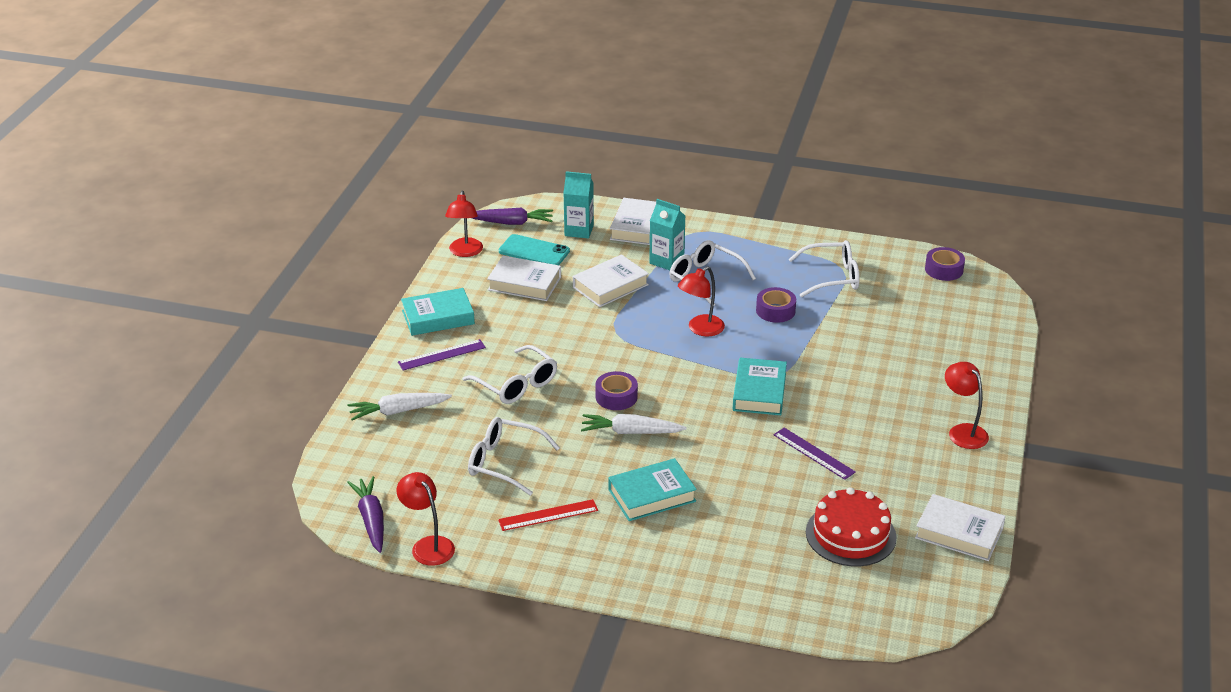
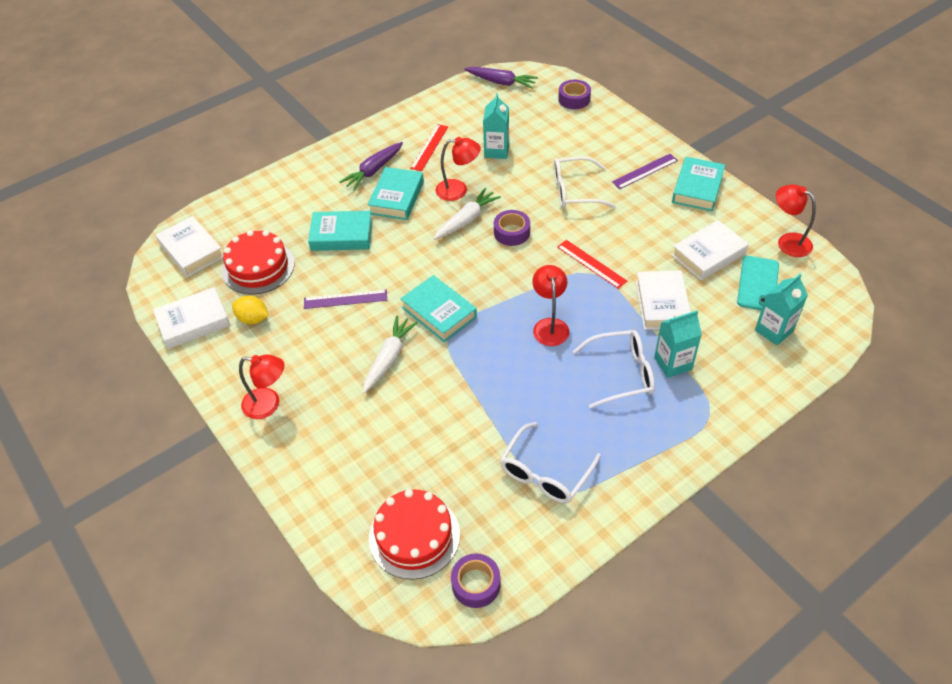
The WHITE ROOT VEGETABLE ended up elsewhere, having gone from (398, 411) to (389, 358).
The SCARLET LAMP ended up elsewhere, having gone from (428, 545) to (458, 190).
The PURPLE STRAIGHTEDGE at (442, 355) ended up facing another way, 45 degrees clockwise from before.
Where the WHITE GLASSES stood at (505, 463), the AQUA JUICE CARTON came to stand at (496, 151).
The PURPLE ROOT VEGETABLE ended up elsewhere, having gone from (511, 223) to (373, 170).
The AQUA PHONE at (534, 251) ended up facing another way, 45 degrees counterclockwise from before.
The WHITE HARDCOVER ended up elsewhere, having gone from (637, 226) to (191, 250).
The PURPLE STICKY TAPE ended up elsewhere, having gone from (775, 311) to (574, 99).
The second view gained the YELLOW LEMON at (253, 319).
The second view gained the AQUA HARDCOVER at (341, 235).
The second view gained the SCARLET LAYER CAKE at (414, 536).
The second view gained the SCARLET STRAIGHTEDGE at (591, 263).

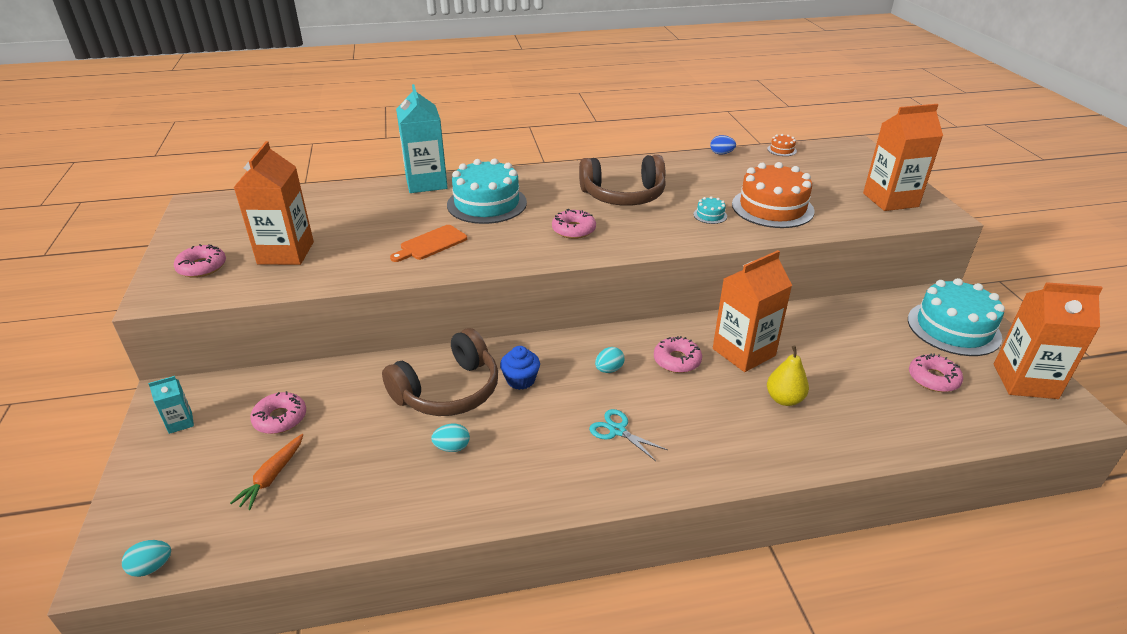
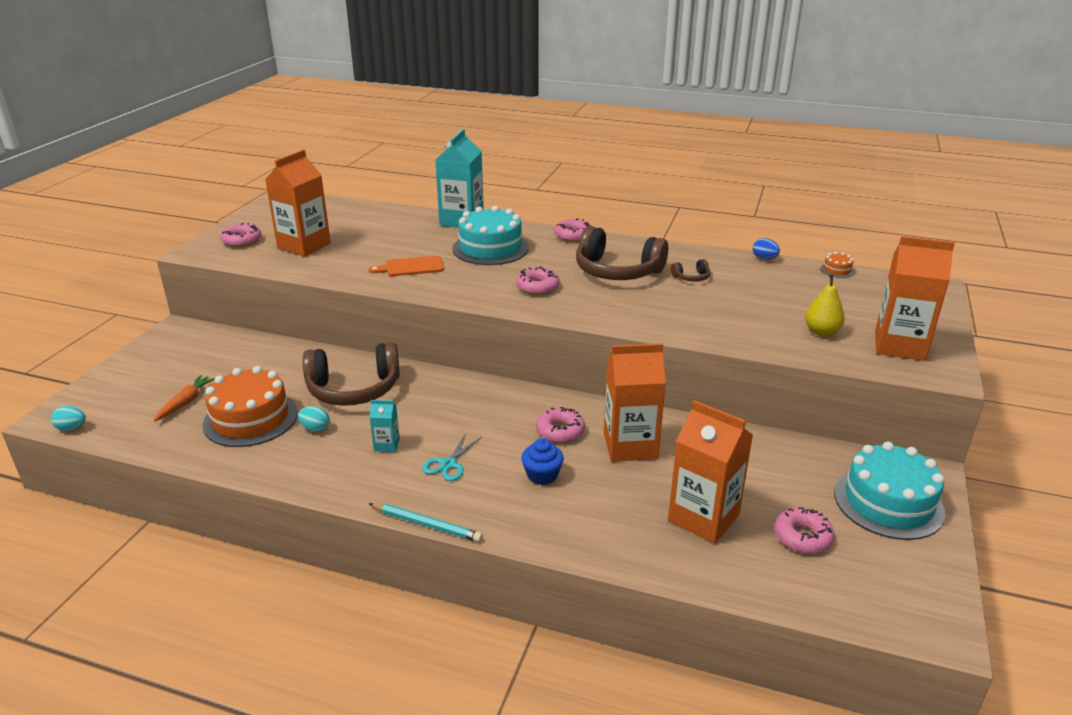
The AQUA JUICE CARTON ended up elsewhere, having gone from (180, 422) to (387, 445).
The ORANGE ROOT VEGETABLE at (272, 476) ended up facing another way, 150 degrees clockwise from before.
The ROSY DONUT ended up elsewhere, having gone from (280, 418) to (573, 235).
The COBALT FAIRY CAKE ended up elsewhere, having gone from (520, 380) to (542, 475).
The AQUA SCISSORS at (617, 430) ended up facing another way, 135 degrees counterclockwise from before.
The second view lost the AQUA TOY EGG at (609, 369).
The second view lost the AQUA LAYER CAKE at (710, 215).
The ORANGE LAYER CAKE ended up elsewhere, having gone from (772, 208) to (250, 418).
The YELLOW PEAR ended up elsewhere, having gone from (784, 399) to (821, 332).
The ORANGE JUICE CARTON ended up elsewhere, having gone from (1025, 381) to (703, 518).
The second view gained the AQUA LEAD PENCIL at (427, 524).
The second view gained the DARK BROWN HEADPHONES at (691, 277).

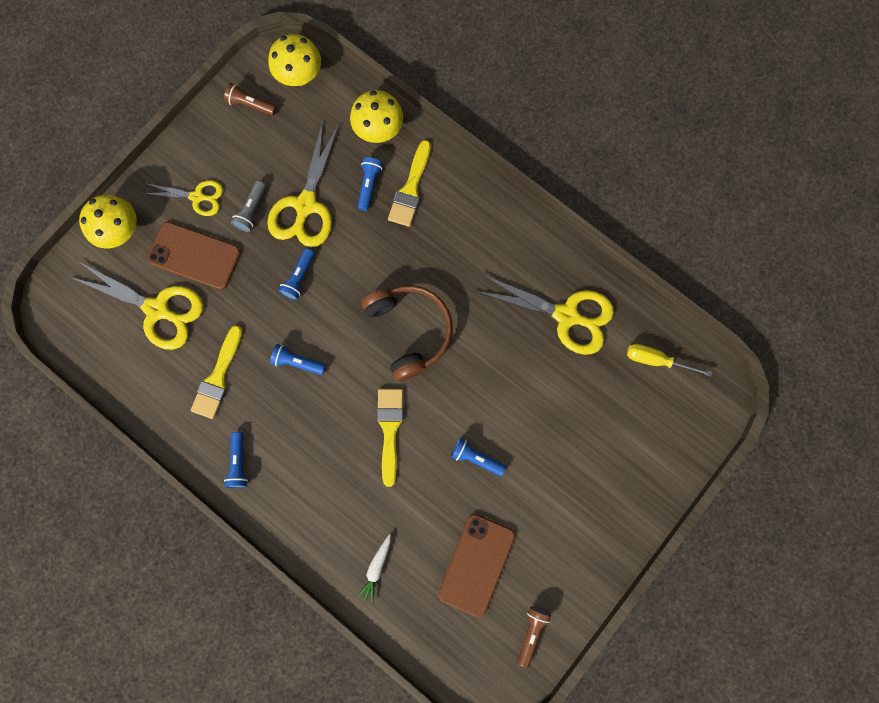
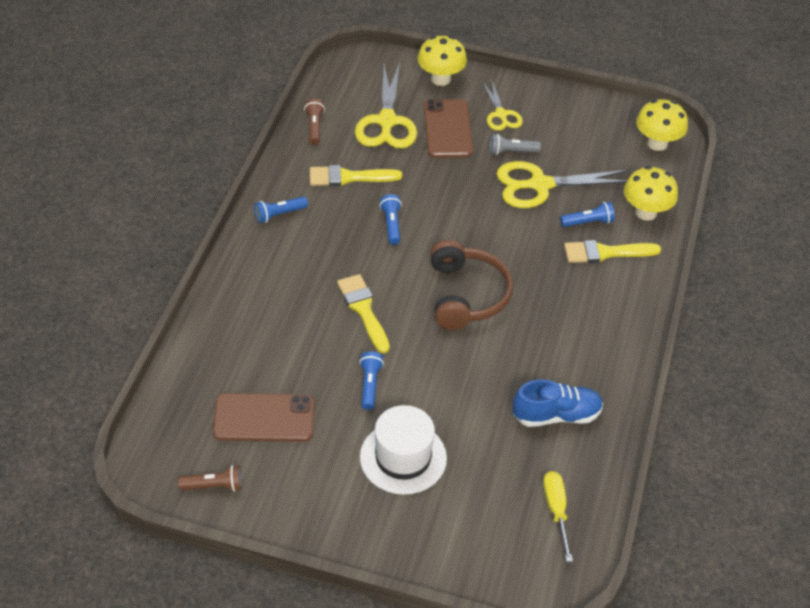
The DARK BROWN POCKET TORCH ended up elsewhere, having gone from (250, 105) to (314, 127).
The second view lost the COBALT POCKET TORCH at (299, 278).
The second view lost the WHITE ROOT VEGETABLE at (376, 568).
The DARK BROWN HEADPHONES at (410, 331) ended up facing another way, 45 degrees counterclockwise from before.
The YELLOW BRUSH at (390, 429) ended up facing another way, 90 degrees counterclockwise from before.
Where the YELLOW SCISSORS stood at (566, 316), the COBALT SNEAKER came to stand at (556, 415).
The second view gained the WHITE TOP HAT at (403, 457).

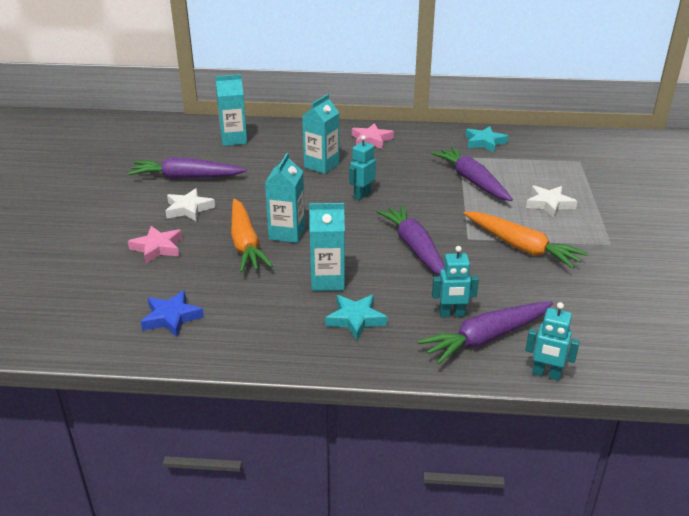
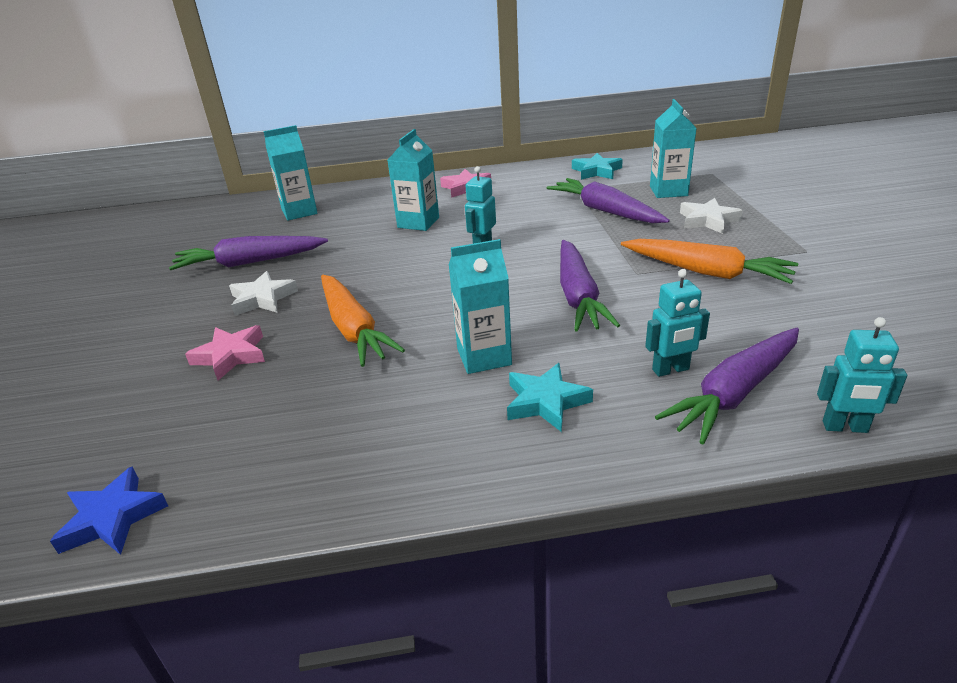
The COBALT FIVE-POINTED STAR ended up elsewhere, having gone from (171, 317) to (112, 518).
The AQUA JUICE CARTON ended up elsewhere, having gone from (287, 233) to (668, 191).
The PURPLE ROOT VEGETABLE at (415, 248) ended up facing another way, 150 degrees counterclockwise from before.

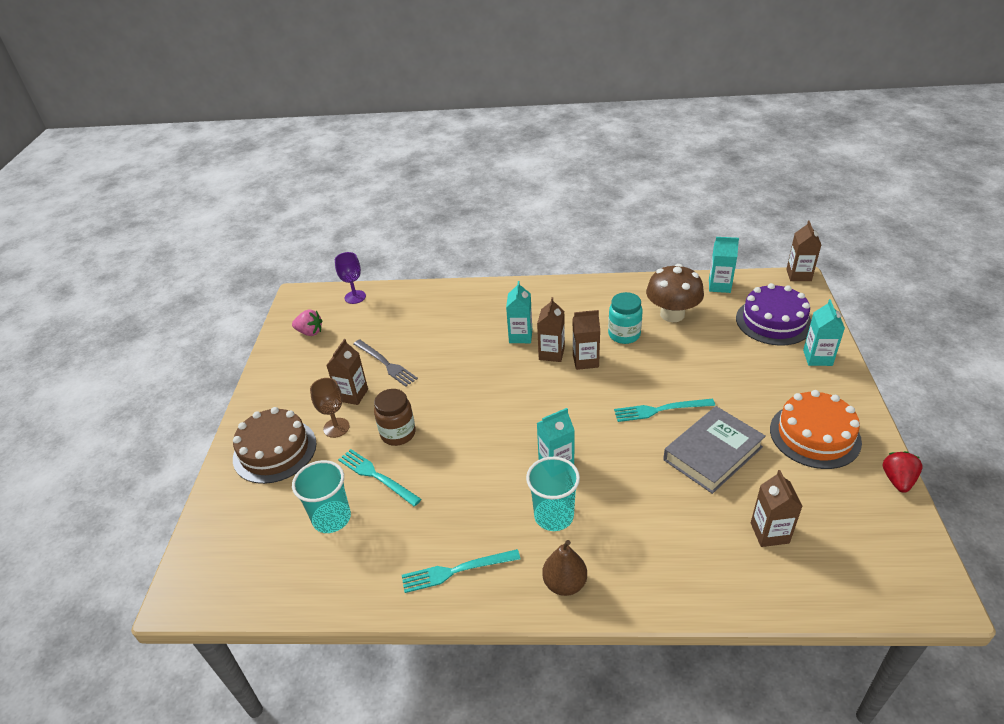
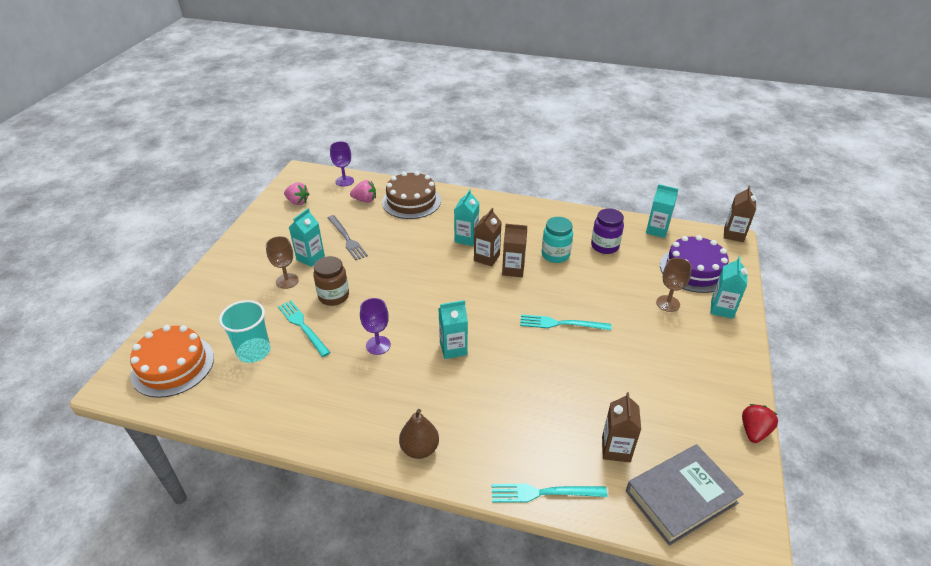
The DARK BROWN LAYER CAKE ended up elsewhere, having gone from (275, 450) to (411, 201).
What was the DARK BROWN JUICE CARTON at (352, 395) turned into the AQUA JUICE CARTON at (310, 258).
The AQUA DINNER FORK ended up elsewhere, having gone from (456, 571) to (543, 493).
The second view lost the AQUA BEAKER at (554, 516).
Where the DARK BROWN FUNGUS stood at (672, 314), the PURPLE PRESERVE JAR came to stand at (604, 246).
The GREY HARDCOVER ended up elsewhere, having gone from (712, 453) to (681, 497).
The ORANGE LAYER CAKE ended up elsewhere, having gone from (814, 435) to (173, 365).
The second view gained the ROSY TOY STRAWBERRY at (365, 200).
The second view gained the PURPLE WINE GLASS at (378, 345).
The second view gained the DARK BROWN WINE GLASS at (668, 303).

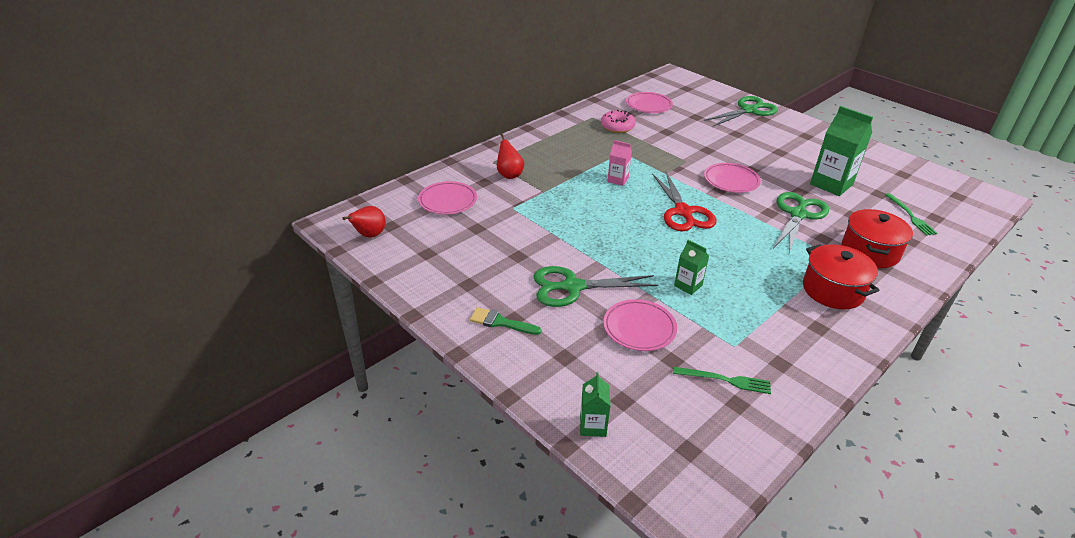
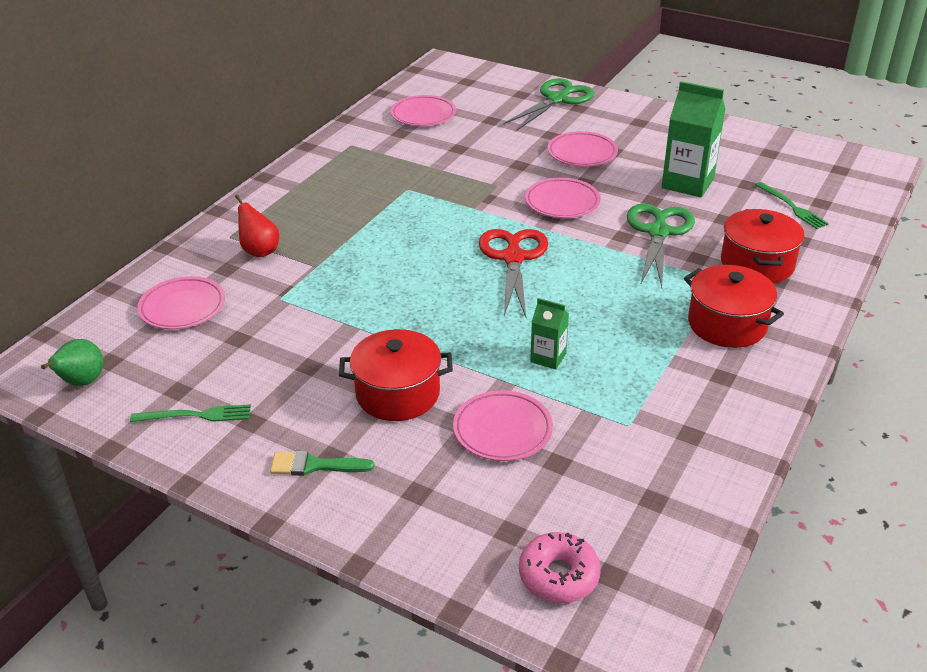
What was the SCARLET PEAR at (369, 235) turned into the EMERALD PEAR at (82, 382).
Where the EMERALD SCISSORS stood at (572, 287), the SCARLET STOCKPOT came to stand at (398, 393).
The second view lost the EMERALD JUICE CARTON at (593, 426).
The ROSY DONUT ended up elsewhere, having gone from (617, 127) to (558, 575).
The second view lost the ROSY JUICE CARTON at (618, 180).
The SCARLET SCISSORS at (683, 212) ended up facing another way, 150 degrees counterclockwise from before.
The EMERALD DINNER FORK ended up elsewhere, having gone from (725, 380) to (196, 415).
The second view gained the ROSY DINNER PLATE at (582, 153).

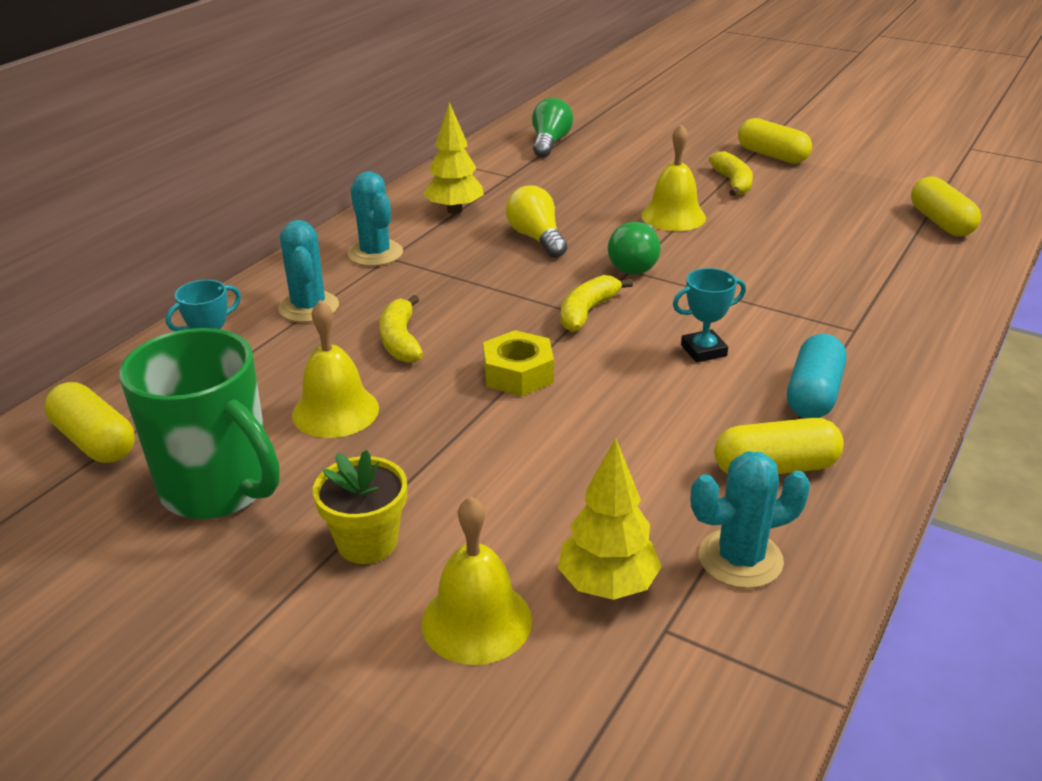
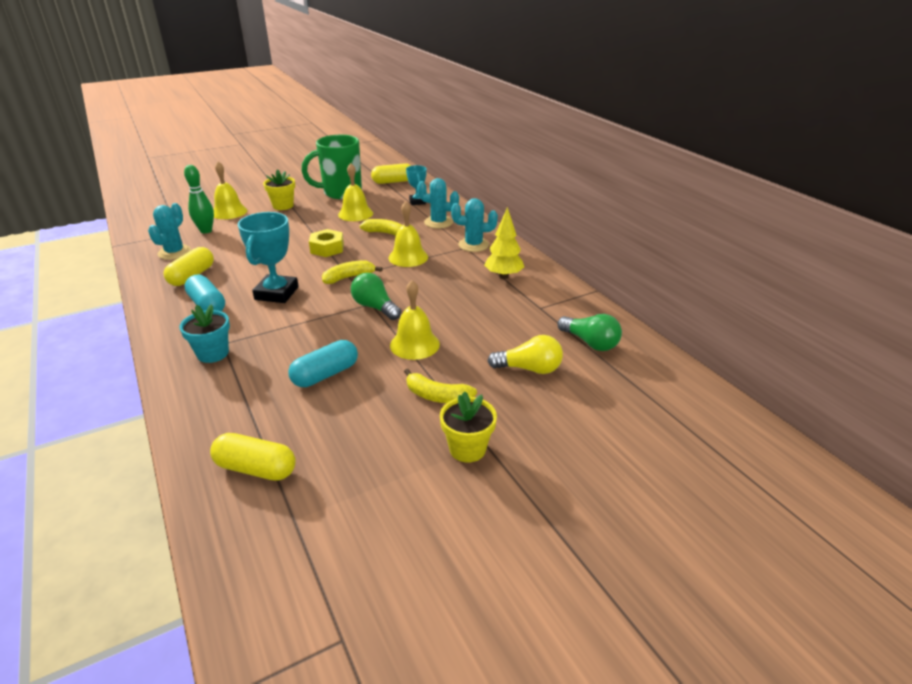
The YELLOW LIGHTBULB ended up elsewhere, having gone from (536, 238) to (529, 369).
Where the YELLOW TREE stood at (607, 585), the EMERALD TENPIN came to stand at (206, 231).
The YELLOW TOY BANANA at (587, 312) ended up facing another way, 90 degrees counterclockwise from before.
The size of the AQUA TROPHY at (703, 350) changed by a factor of 1.74.
Where the YELLOW PILL SHAPE stood at (772, 155), the YELLOW POTTED PLANT came to stand at (467, 449).
The second view gained the AQUA POTTED PLANT at (213, 353).
The second view gained the AQUA PILL SHAPE at (325, 374).
The second view gained the YELLOW SCHOOL BELL at (408, 257).

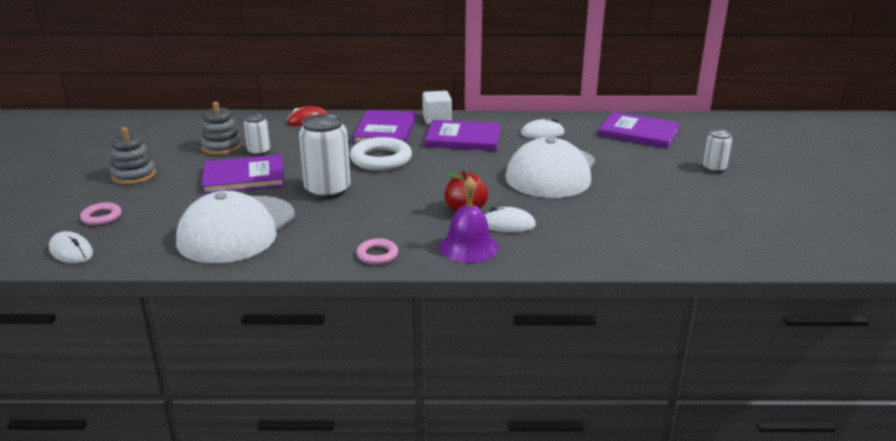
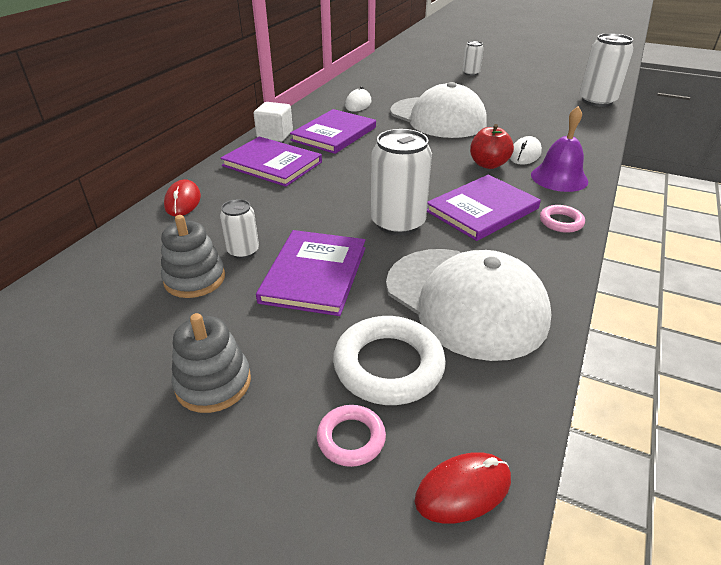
What was the WHITE MOUSE at (71, 251) turned into the SCARLET MOUSE at (463, 490).
The WHITE TORUS ended up elsewhere, having gone from (381, 159) to (388, 365).
The PURPLE HARDCOVER ended up elsewhere, having gone from (638, 133) to (482, 210).
The second view gained the WHITE TIN at (597, 101).

